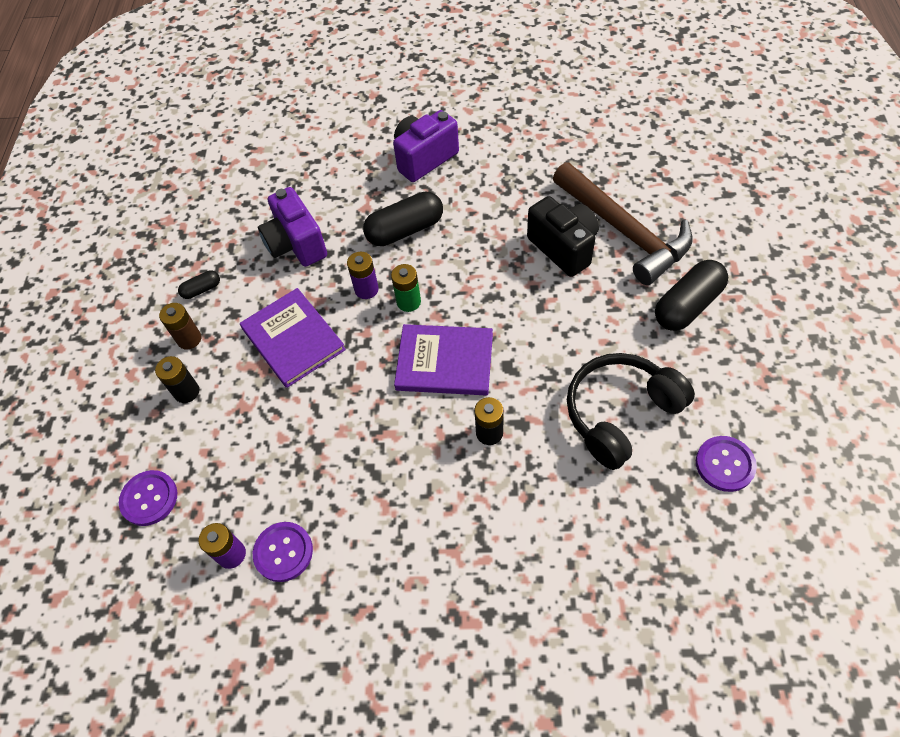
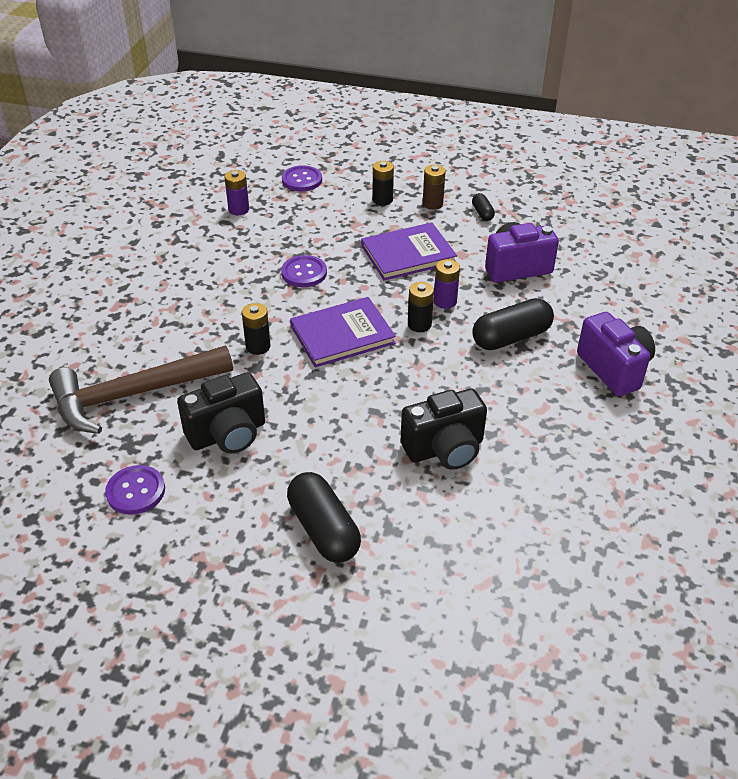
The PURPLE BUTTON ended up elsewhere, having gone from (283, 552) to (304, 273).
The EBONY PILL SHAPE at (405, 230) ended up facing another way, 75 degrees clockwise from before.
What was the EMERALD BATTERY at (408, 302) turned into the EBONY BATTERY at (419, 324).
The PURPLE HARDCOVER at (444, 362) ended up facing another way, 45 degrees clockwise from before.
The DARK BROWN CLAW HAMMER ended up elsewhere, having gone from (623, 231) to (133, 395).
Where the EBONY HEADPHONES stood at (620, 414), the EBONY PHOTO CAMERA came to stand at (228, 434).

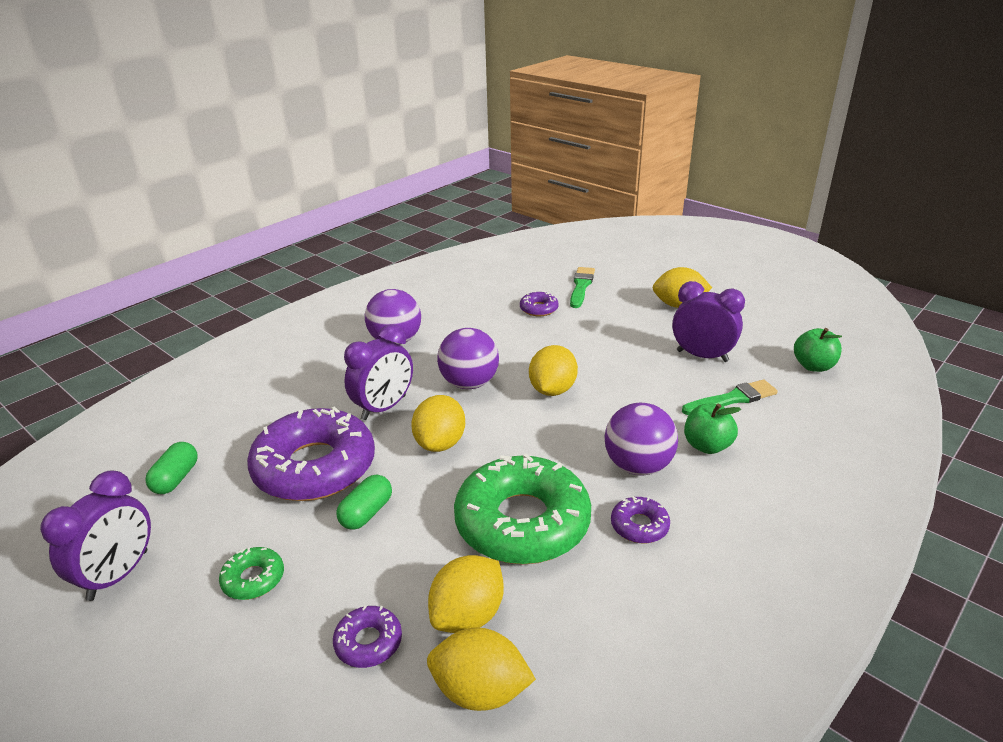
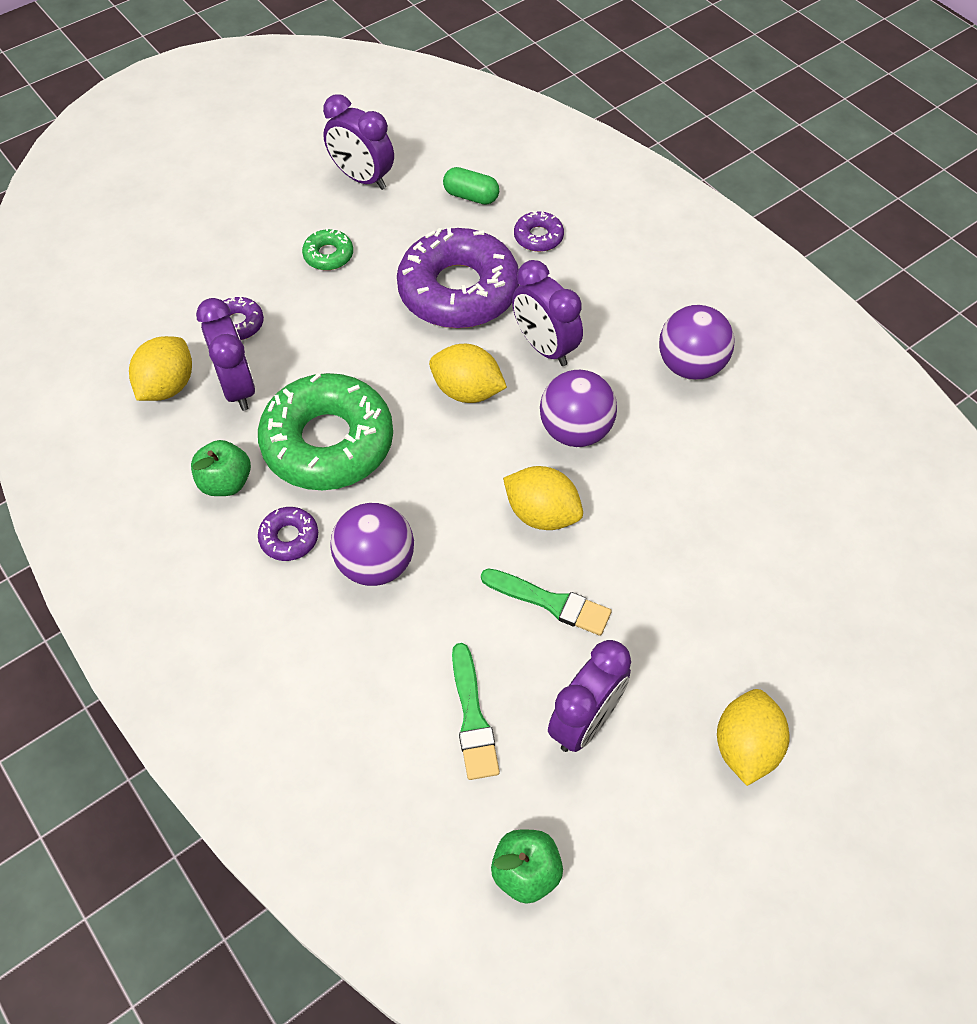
The second view lost the EMERALD PILL SHAPE at (366, 513).
Where the YELLOW LEMON stood at (468, 616), the PURPLE CLOCK came to stand at (237, 387).
The PURPLE DONUT ended up elsewhere, having gone from (539, 309) to (538, 237).
The EMERALD BRUSH ended up elsewhere, having gone from (581, 286) to (551, 602).
The EMERALD APPLE ended up elsewhere, having gone from (707, 446) to (225, 482).

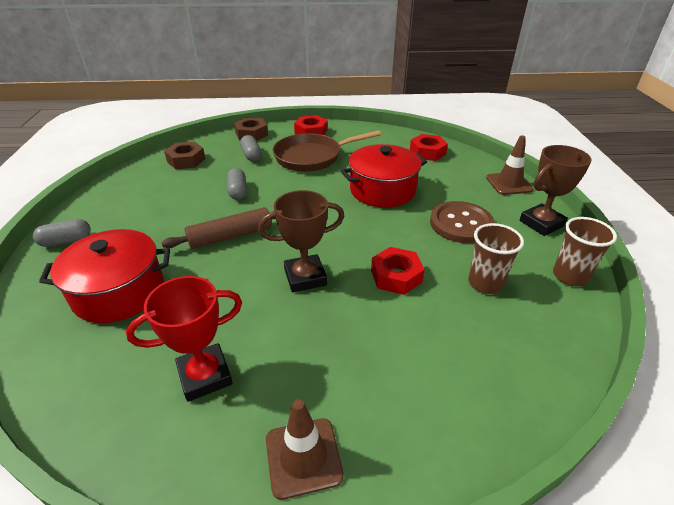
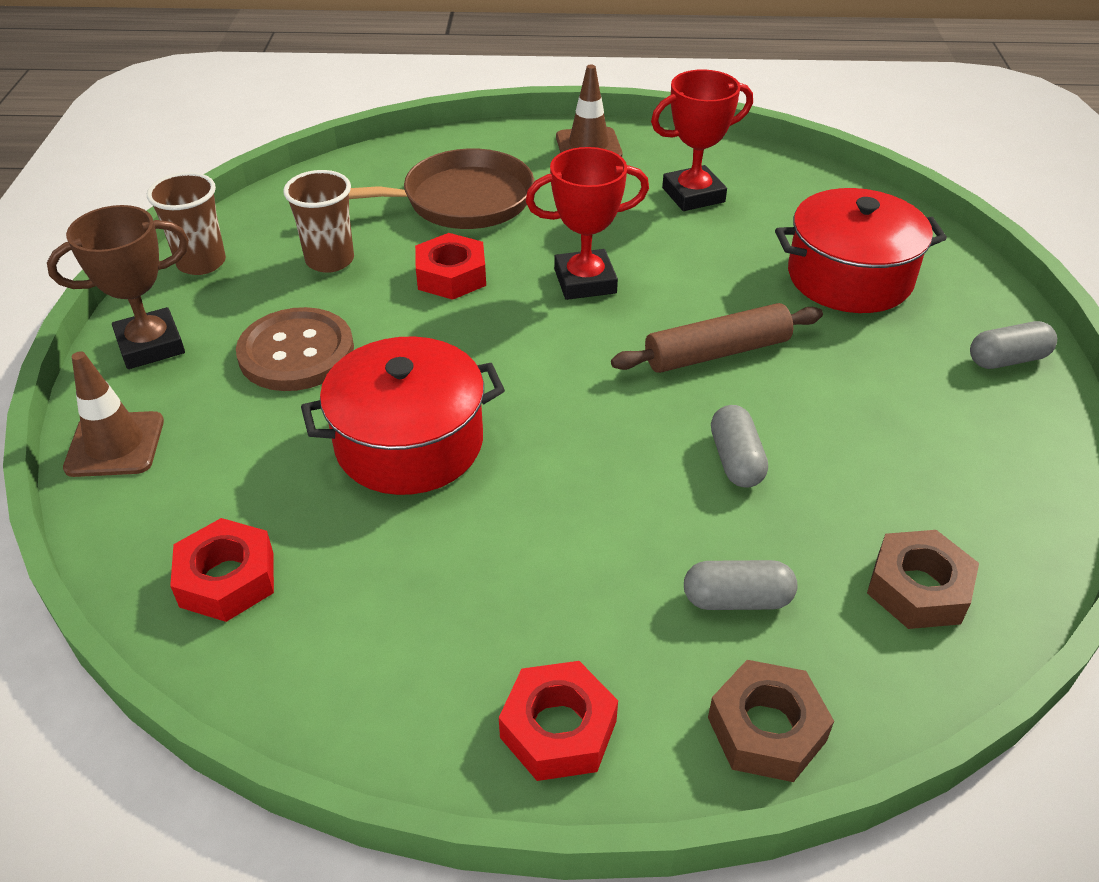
The GREY PILL SHAPE at (251, 155) ended up facing another way, 75 degrees counterclockwise from before.
What was the DARK BROWN TROPHY at (305, 277) turned into the SCARLET TROPHY at (585, 281).
The DARK BROWN PAN ended up elsewhere, having gone from (312, 157) to (459, 201).

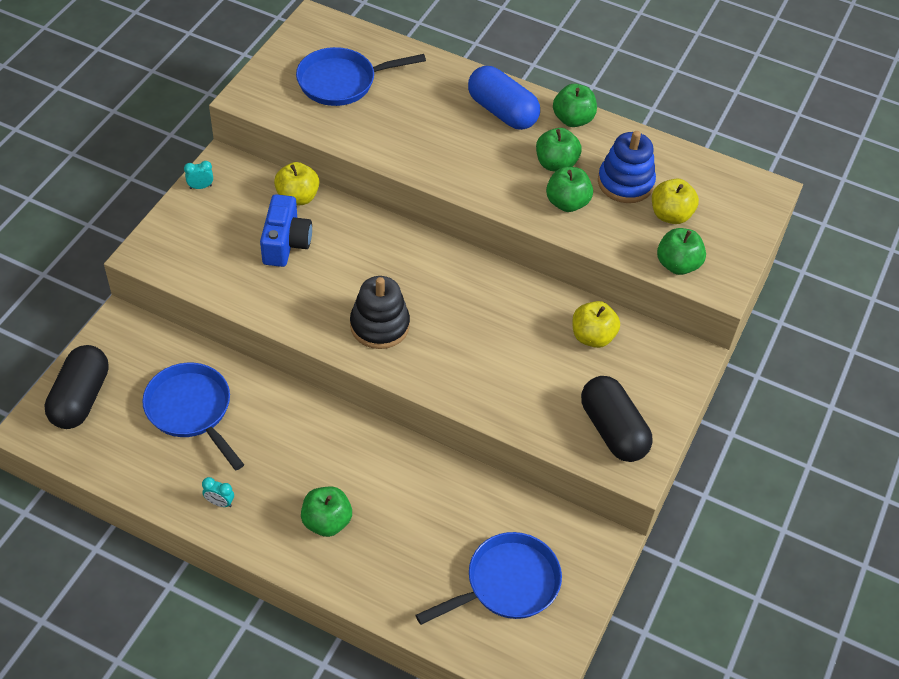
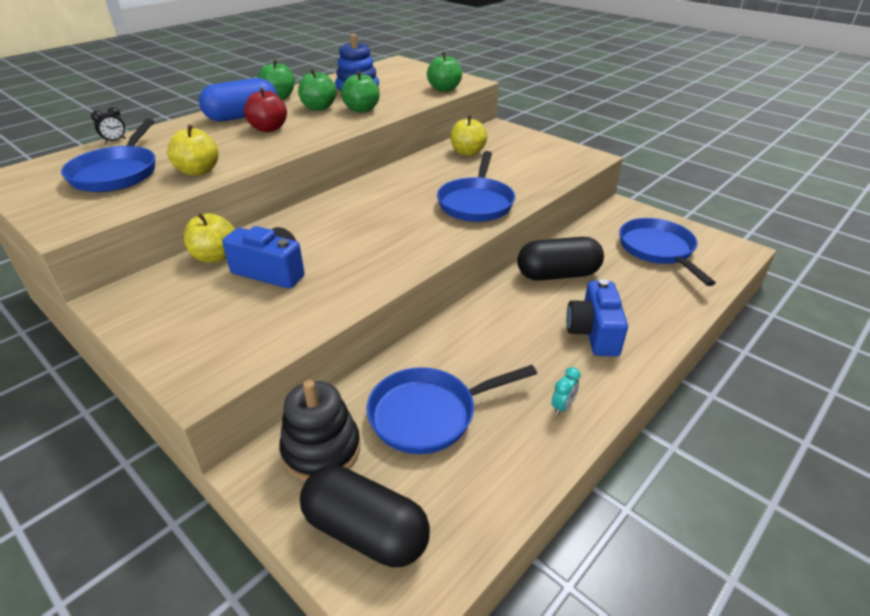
The second view lost the AQUA CLOCK at (200, 187).
Where the EMERALD APPLE stood at (326, 521), the COBALT PHOTO CAMERA came to stand at (593, 333).
The EBONY RING STACKER ended up elsewhere, having gone from (379, 325) to (321, 450).
The EBONY PILL SHAPE ended up elsewhere, having gone from (612, 430) to (558, 275).
The YELLOW APPLE ended up elsewhere, having gone from (670, 215) to (198, 171).
The second view gained the EBONY CLOCK at (115, 141).
The second view gained the SCARLET APPLE at (268, 128).
The second view gained the COBALT PAN at (476, 203).

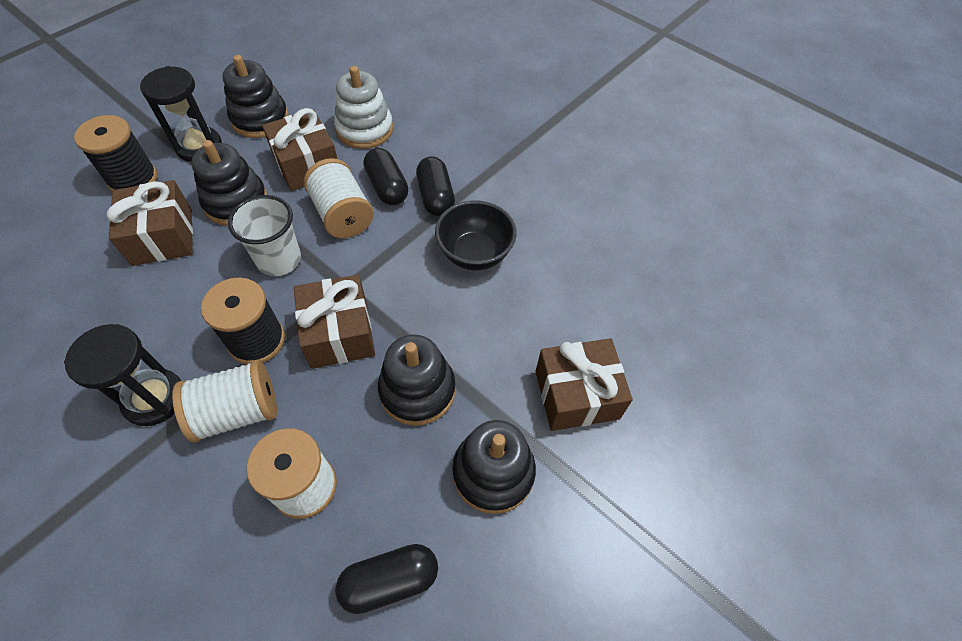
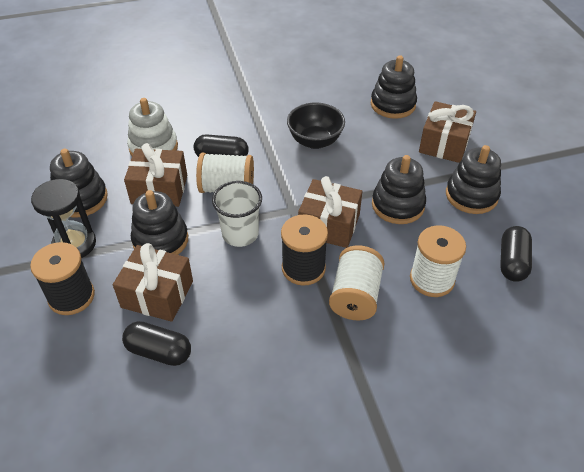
The second view lost the EBONY HOURGLASS at (154, 398).
The EBONY PILL SHAPE ended up elsewhere, having gone from (435, 197) to (159, 351).
The second view gained the EBONY RING STACKER at (393, 104).

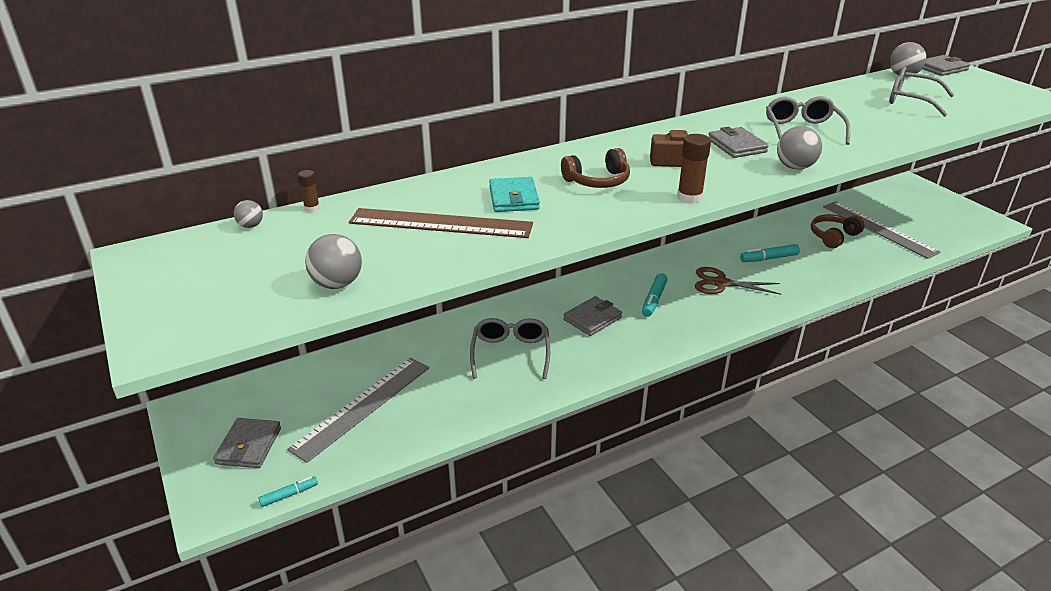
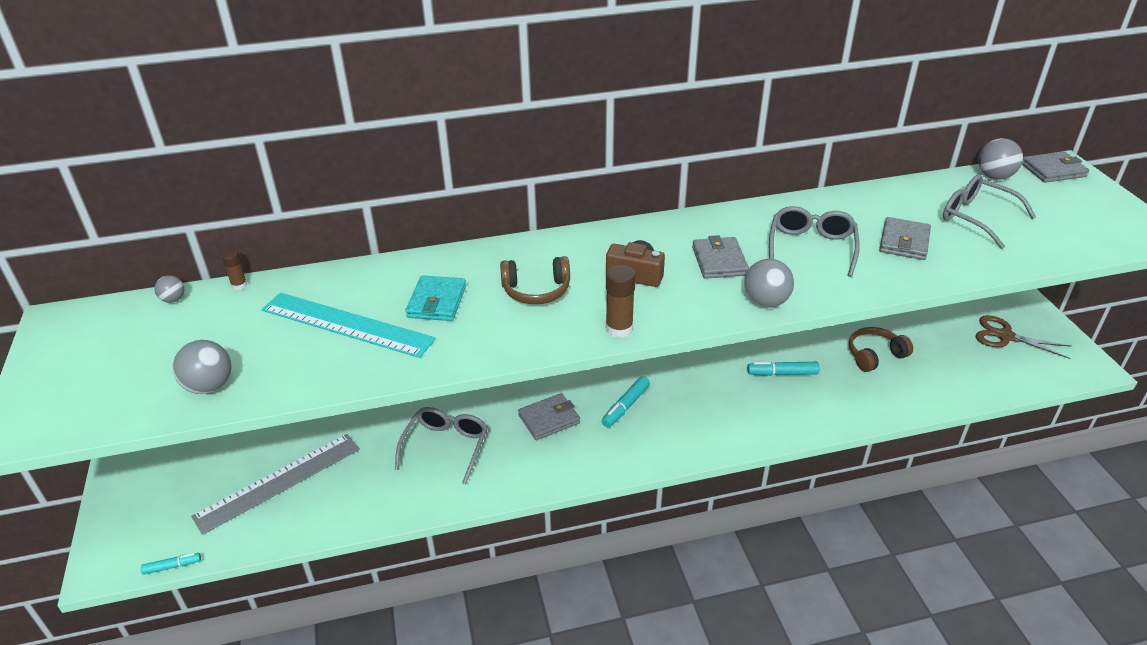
The GREY WALLET ended up elsewhere, having gone from (249, 446) to (904, 242).
What was the DARK BROWN STRAIGHTEDGE at (440, 223) turned into the AQUA STRAIGHTEDGE at (346, 325).
The DARK BROWN SCISSORS ended up elsewhere, having gone from (721, 283) to (1005, 336).
The second view lost the GREY STRAIGHTEDGE at (878, 229).

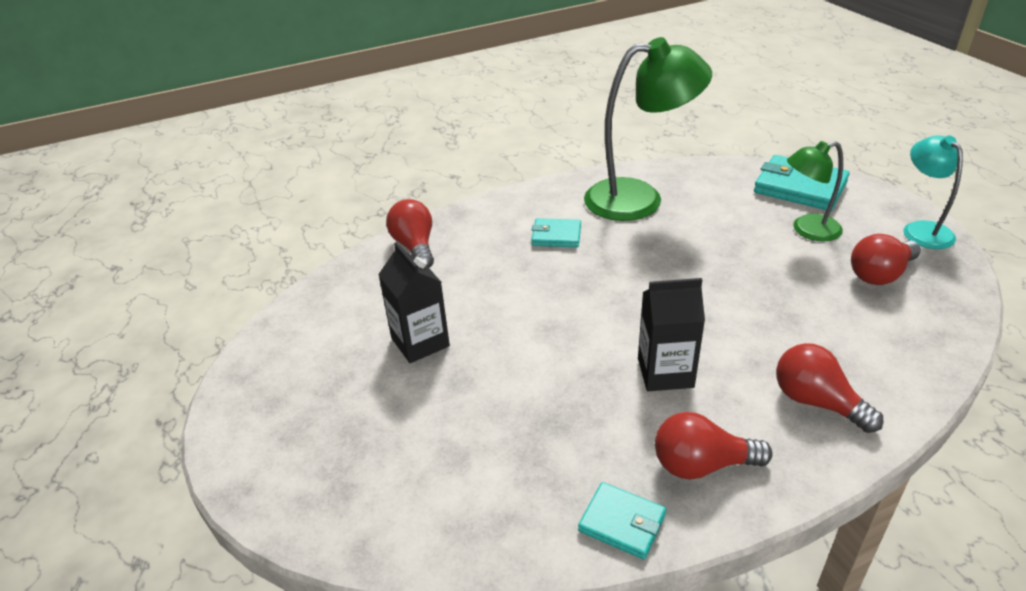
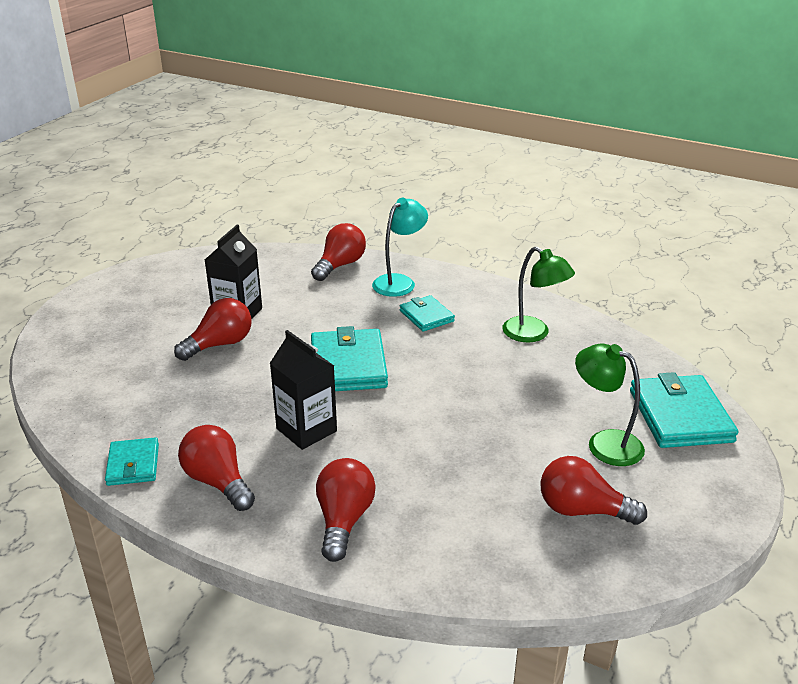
The size of the EMERALD LAMP at (639, 198) changed by a factor of 0.57.
The AQUA LAMP ended up elsewhere, having gone from (921, 229) to (399, 282).
The second view gained the SCARLET LIGHTBULB at (220, 344).
The second view gained the AQUA WALLET at (348, 365).

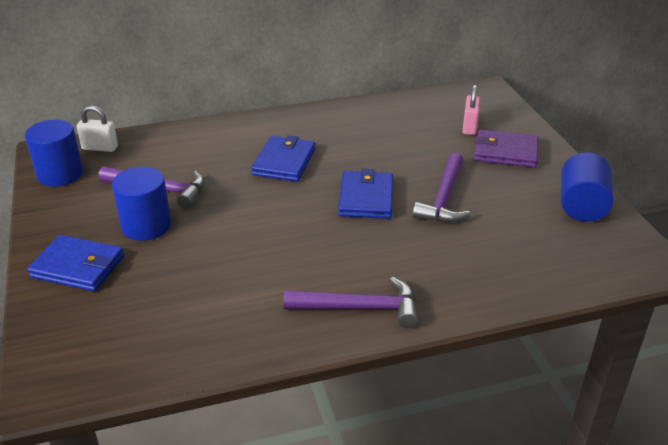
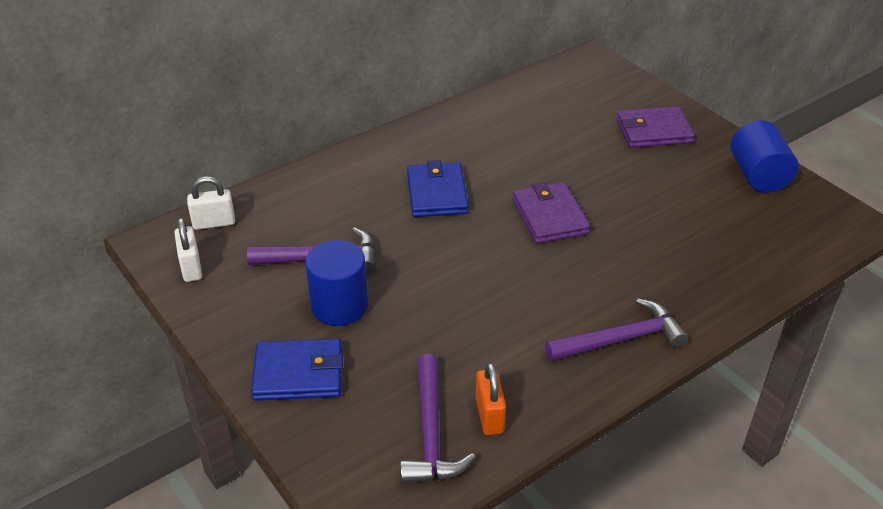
Where the COBALT SOLID CYLINDER stood at (60, 174), the WHITE PADLOCK came to stand at (191, 267).
What was the COBALT WALLET at (366, 198) turned into the PURPLE WALLET at (550, 216).
The PURPLE CLAW HAMMER ended up elsewhere, having gone from (444, 198) to (431, 432).
The second view lost the ROSY PADLOCK at (469, 127).
The second view gained the ORANGE PADLOCK at (489, 415).

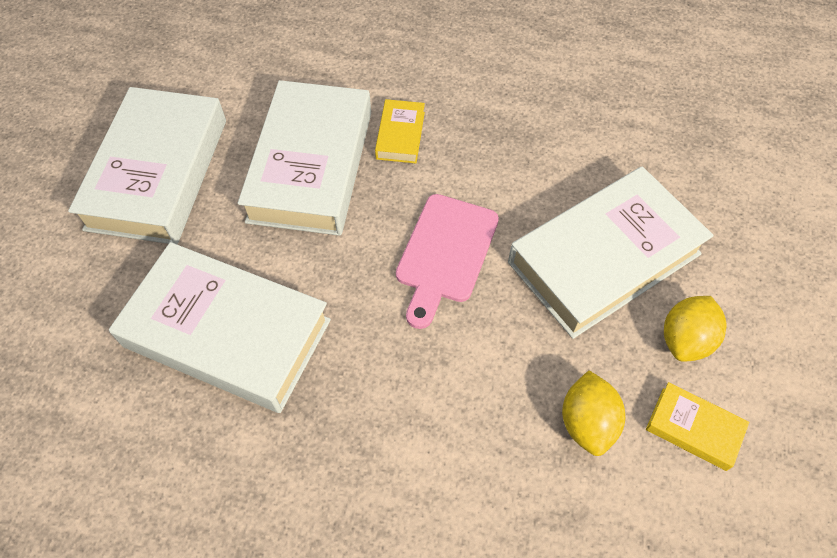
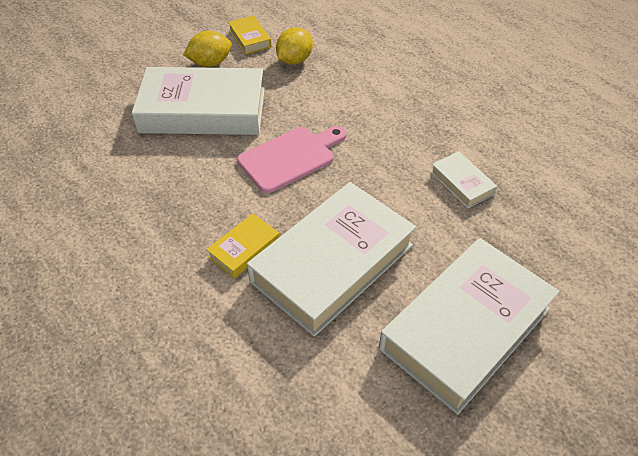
The size of the WHITE HARDCOVER at (227, 333) changed by a factor of 0.44.

